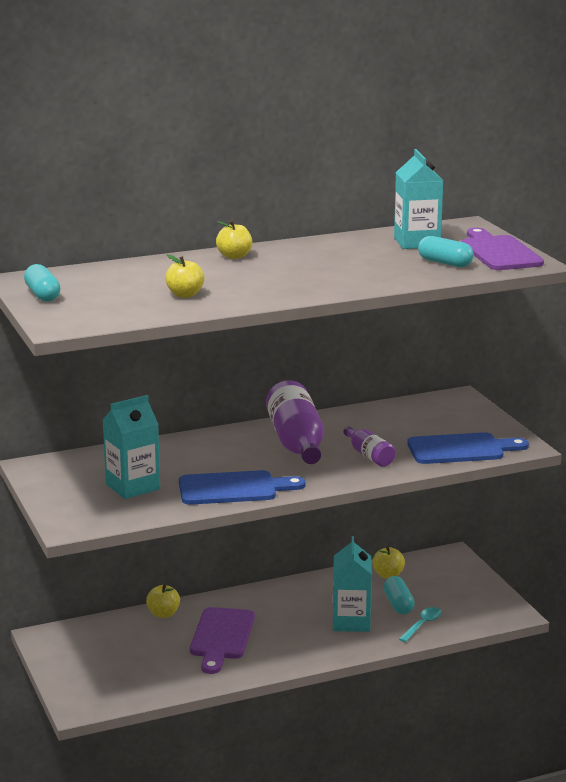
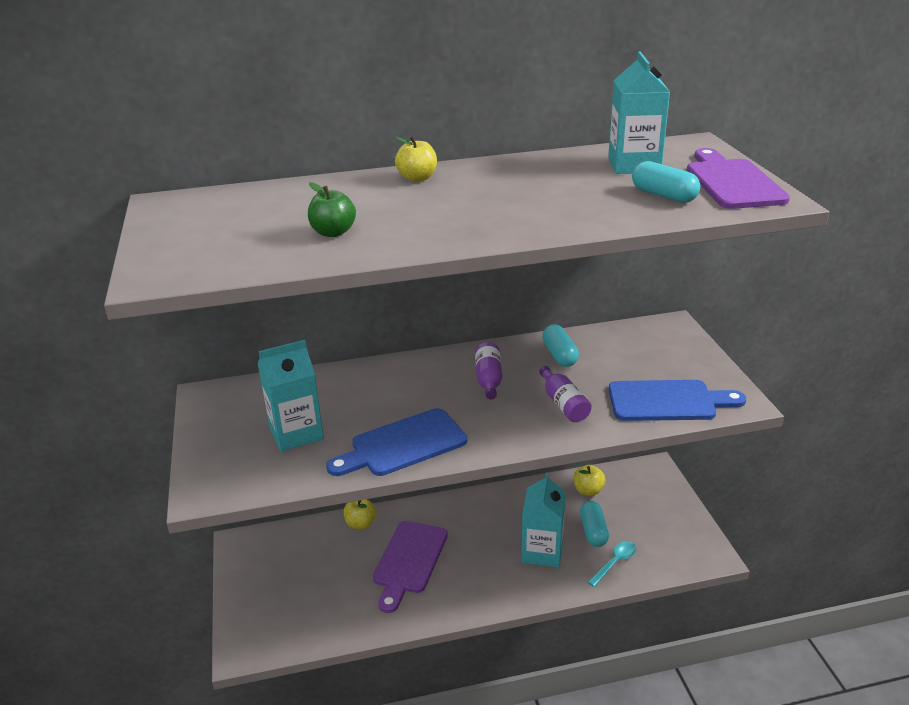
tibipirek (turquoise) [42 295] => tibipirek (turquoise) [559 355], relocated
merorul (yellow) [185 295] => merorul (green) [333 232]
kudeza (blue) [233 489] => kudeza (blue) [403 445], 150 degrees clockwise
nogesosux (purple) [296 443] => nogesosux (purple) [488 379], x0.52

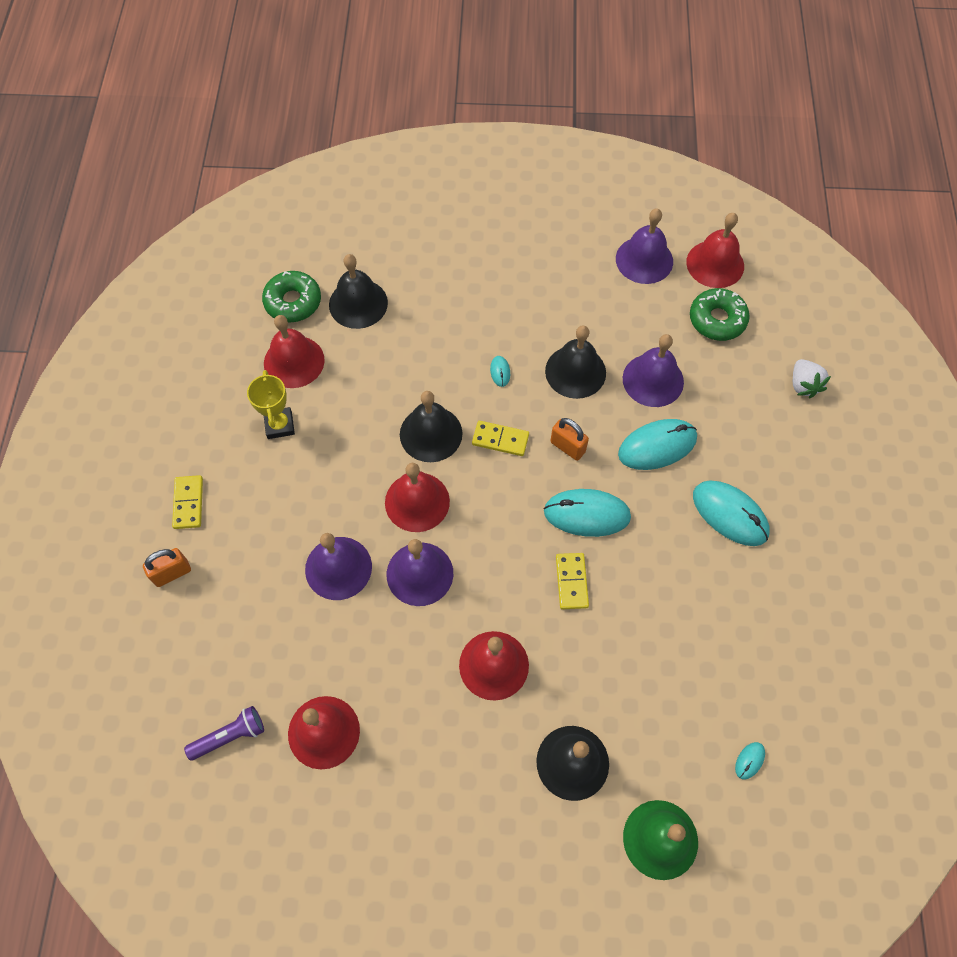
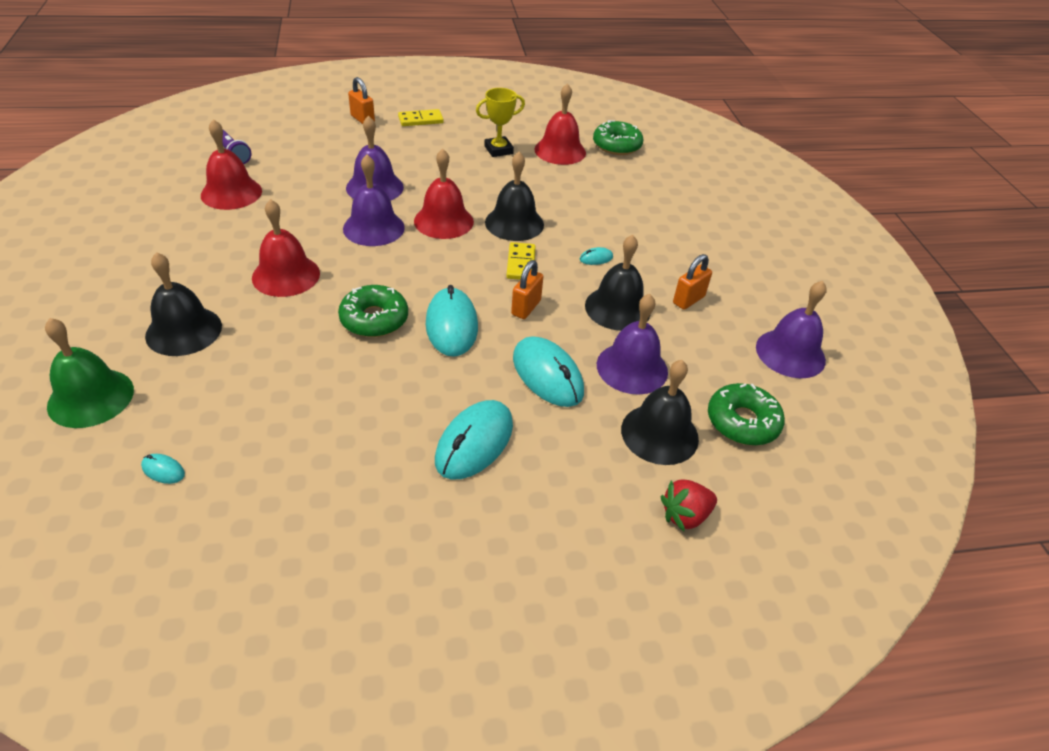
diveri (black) [358 303] => diveri (black) [659 434], relocated
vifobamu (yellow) [571 582] => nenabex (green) [374 319]
diveri (red) [715 264] => nothing
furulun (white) [803 385] => furulun (red) [685 515]
nothing => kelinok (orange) [688 300]

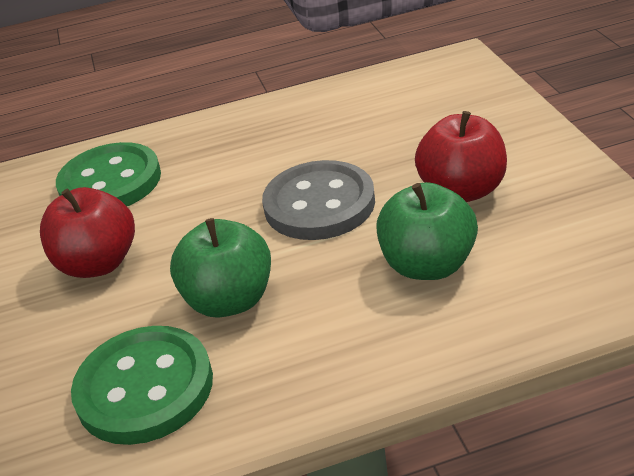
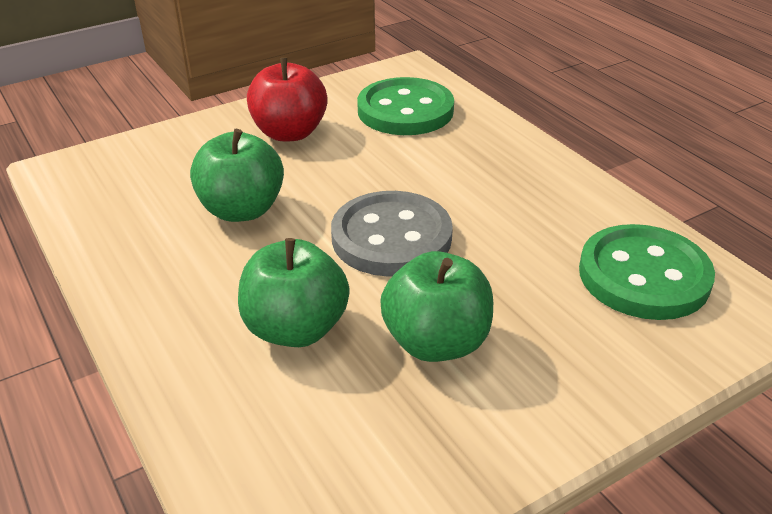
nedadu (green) [145 388] => nedadu (green) [643 276], relocated
merorul (red) [462 190] => merorul (green) [436 342]

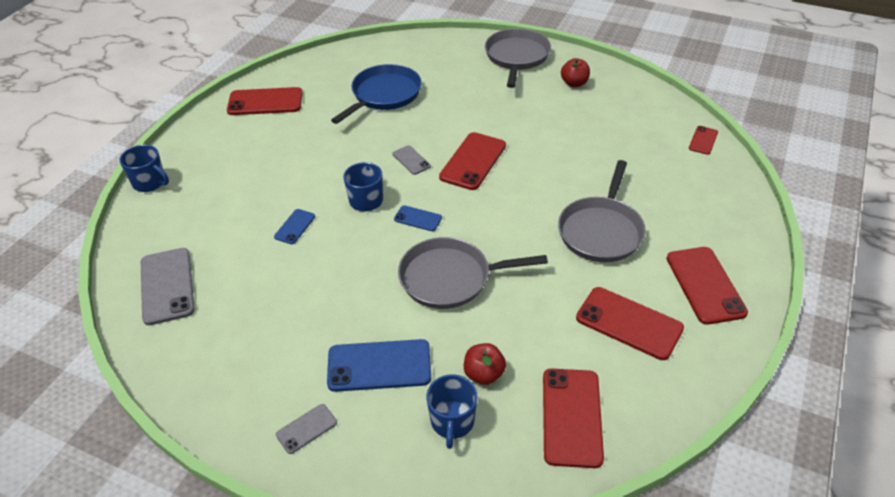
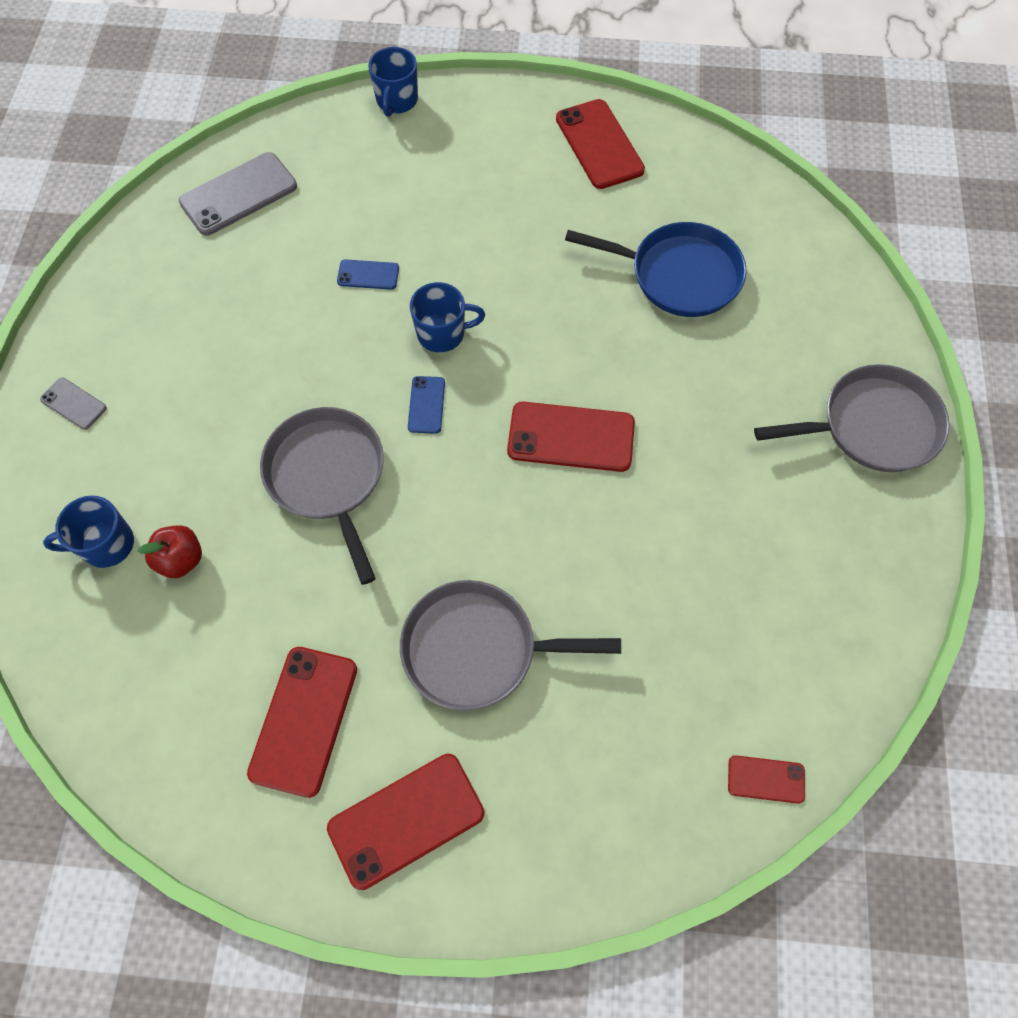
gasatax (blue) [379 365] => nothing
gasatax (grey) [411 160] => nothing
gasatax (red) [572 417] => nothing
merorul (red) [574 83] => nothing

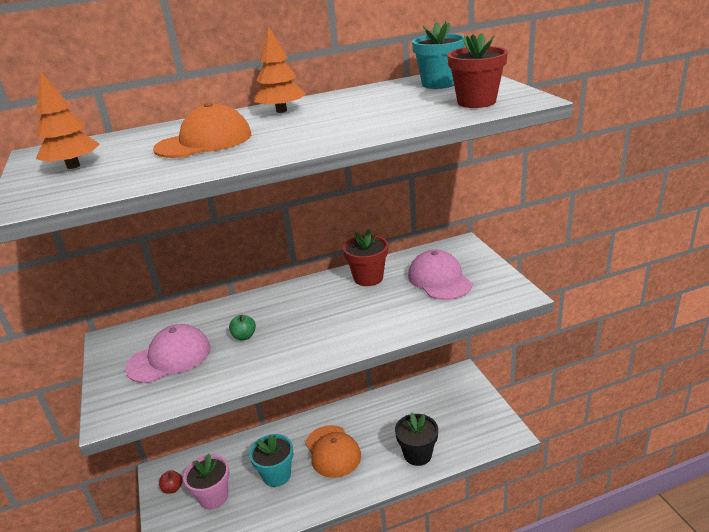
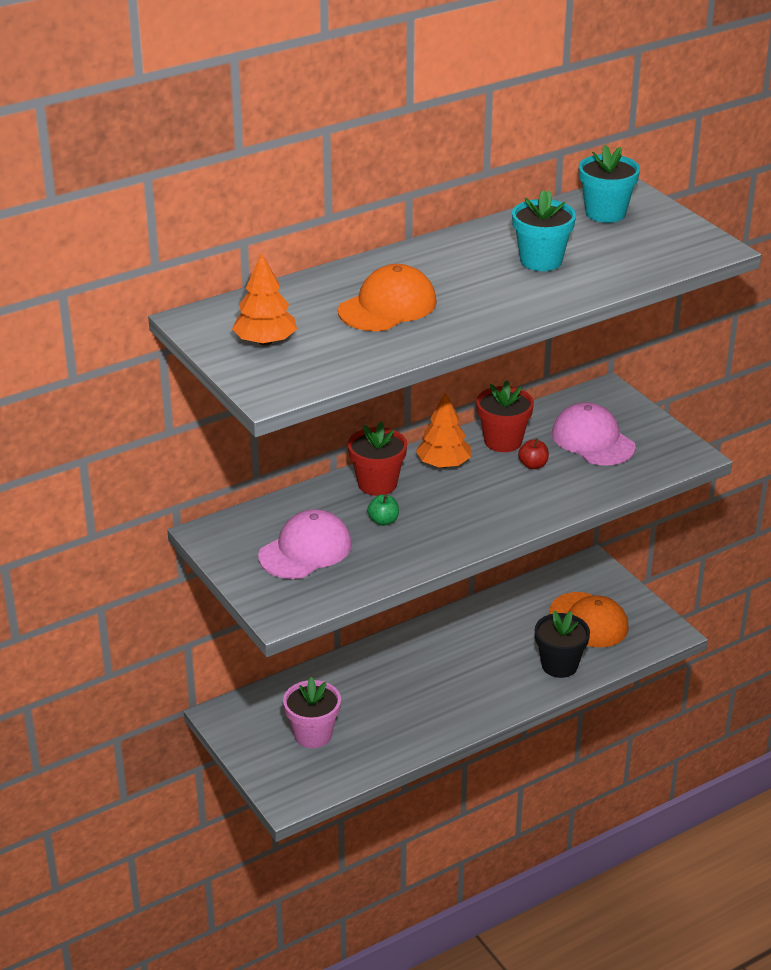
merorul (red) [173 488] => merorul (red) [533 465], relocated
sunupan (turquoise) [276 475] => sunupan (turquoise) [541 261], relocated
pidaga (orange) [281 111] => pidaga (orange) [443 464], relocated
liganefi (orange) [332 451] => liganefi (orange) [589 620], relocated
sunupan (red) [476 102] => sunupan (red) [377 484], relocated

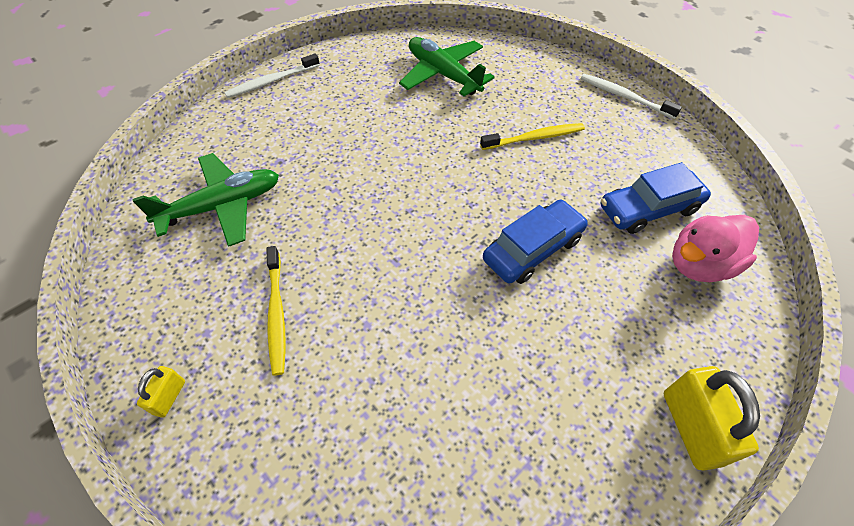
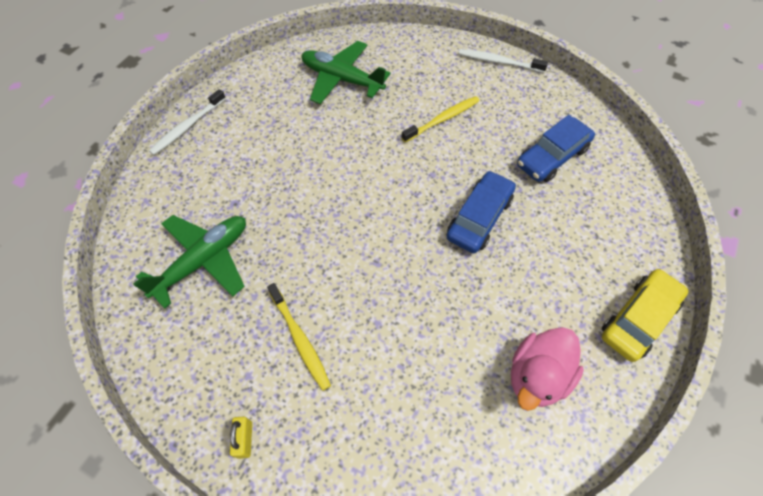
kelinok (yellow) [690 428] => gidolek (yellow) [638 319]
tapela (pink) [699 264] => tapela (pink) [537 376], relocated

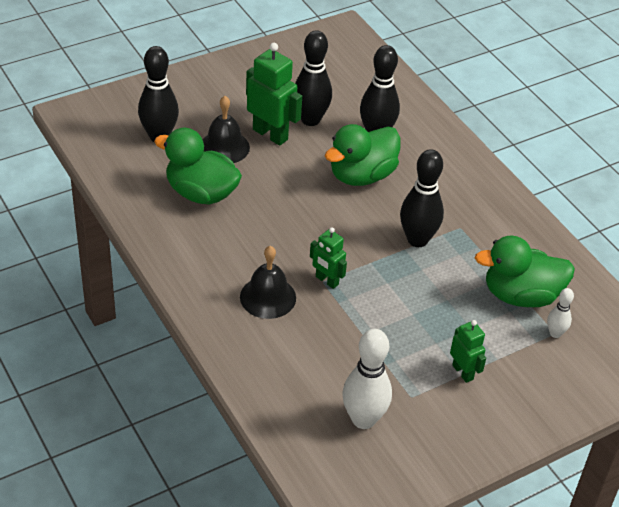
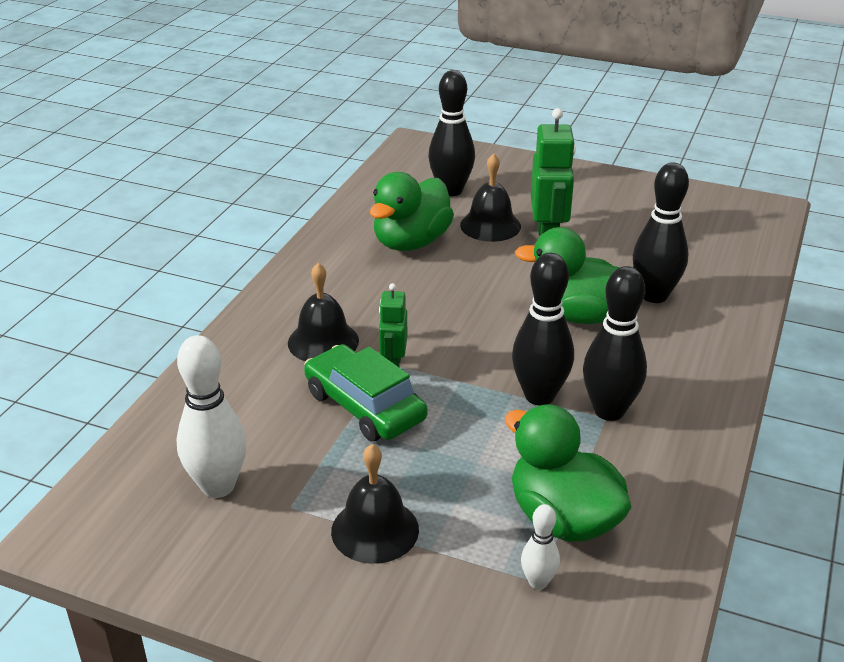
tapela (green) [201 193] => tapela (green) [411 242], 135 degrees counterclockwise
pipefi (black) [310 119] => pipefi (black) [609 411], relocated
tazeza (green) [463 372] => diveri (black) [375 530]
nothing => gidolek (green) [364 406]

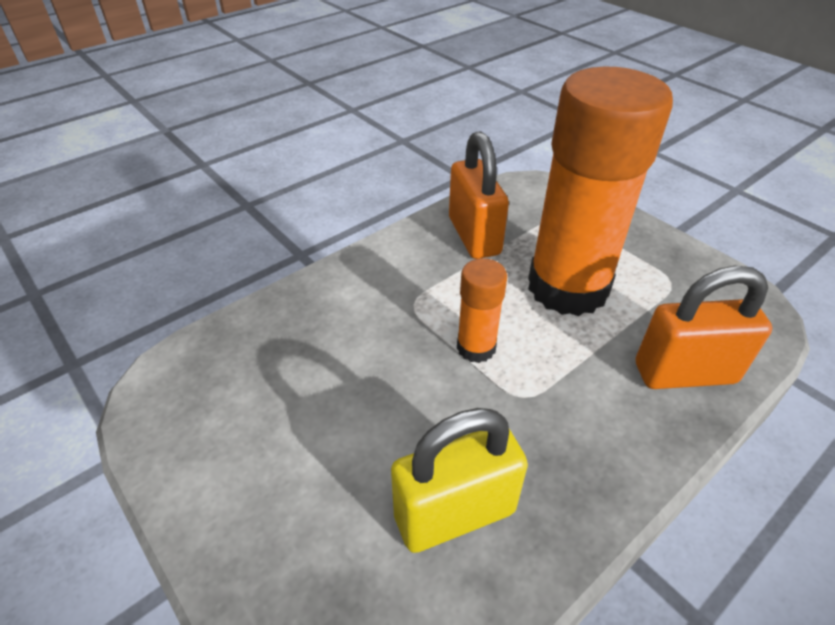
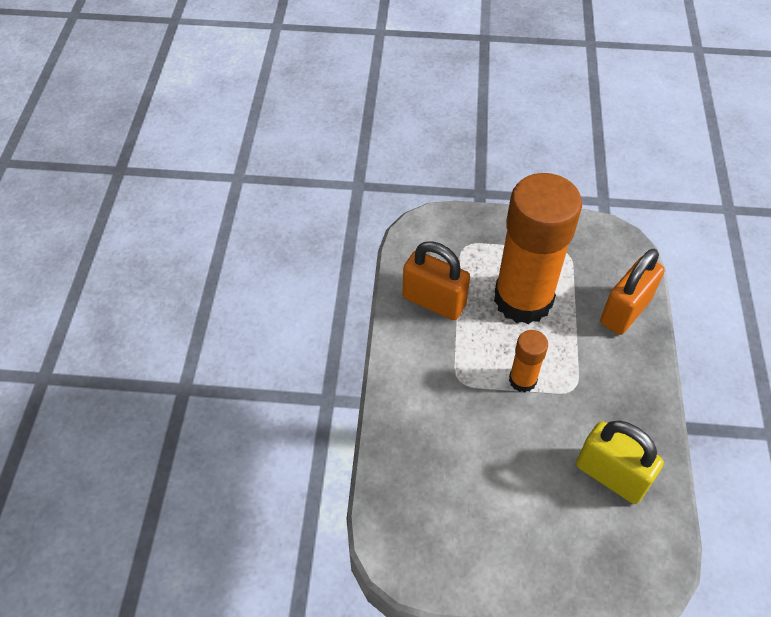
kelinok (yellow) [454 513] => kelinok (yellow) [611 476], 75 degrees counterclockwise

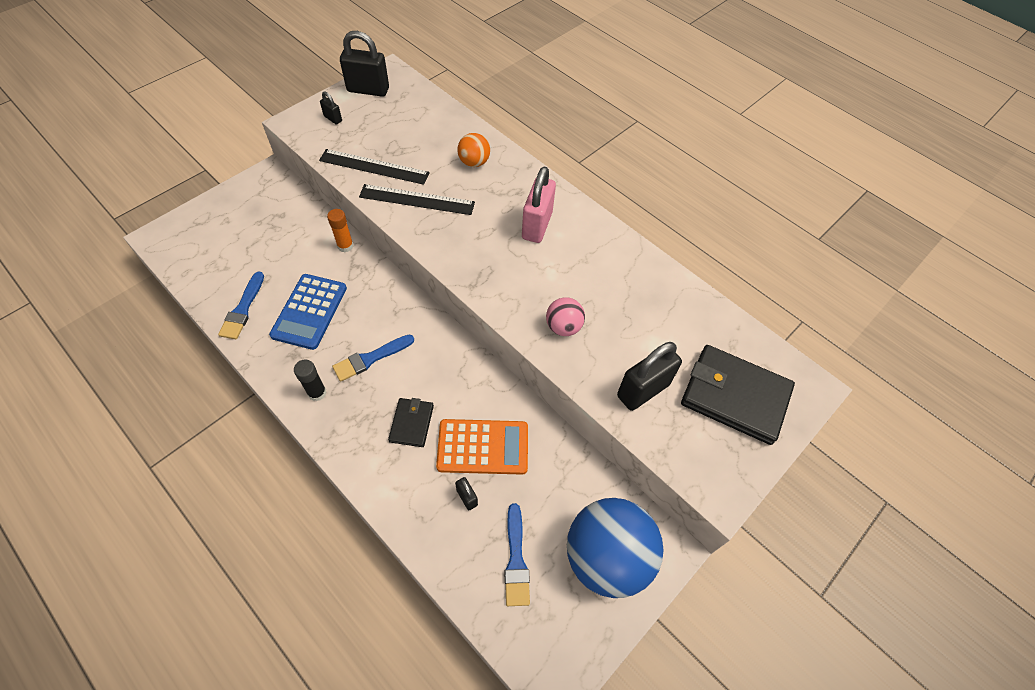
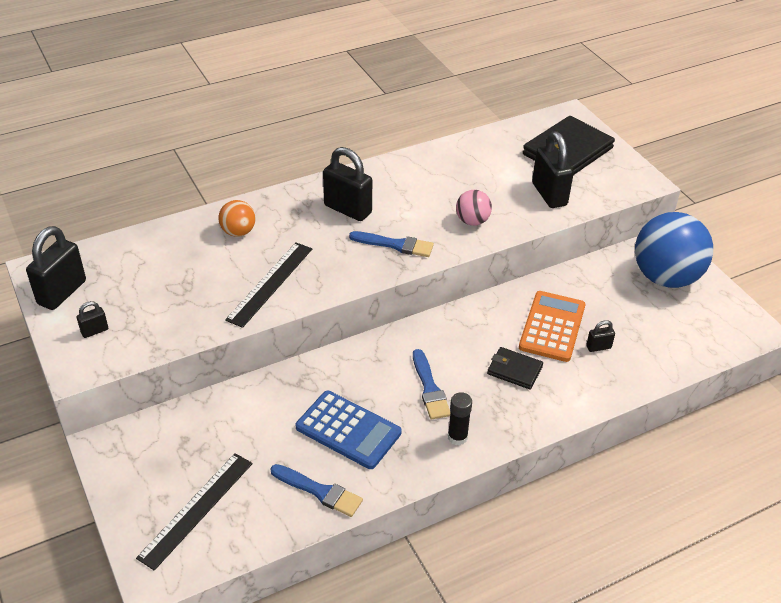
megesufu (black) [374 167] => megesufu (black) [196 509], relocated
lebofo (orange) [345 246] => nothing
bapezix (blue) [516 560] => bapezix (blue) [395 245], relocated
kelinok (pink) [537 225] => kelinok (black) [347 209]

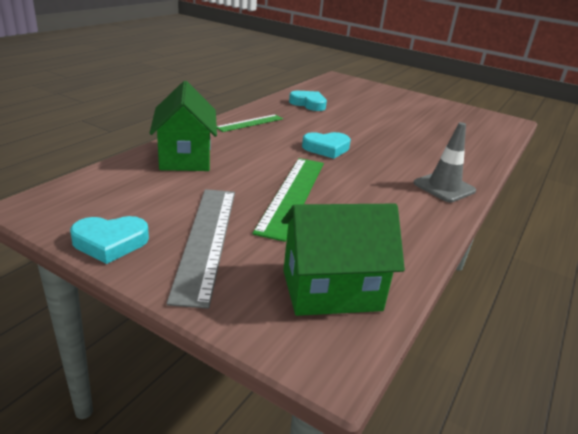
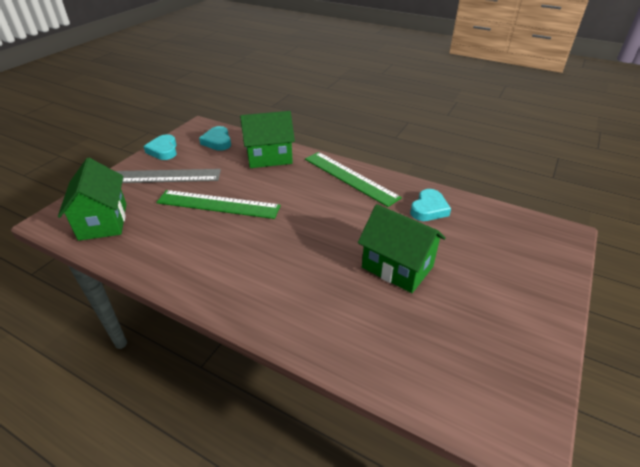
megesufu (green) [250 123] => megesufu (green) [350 177], x1.70
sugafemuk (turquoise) [326 148] => sugafemuk (turquoise) [217 141], relocated
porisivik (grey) [444 187] => nothing
nothing => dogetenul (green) [397 267]

